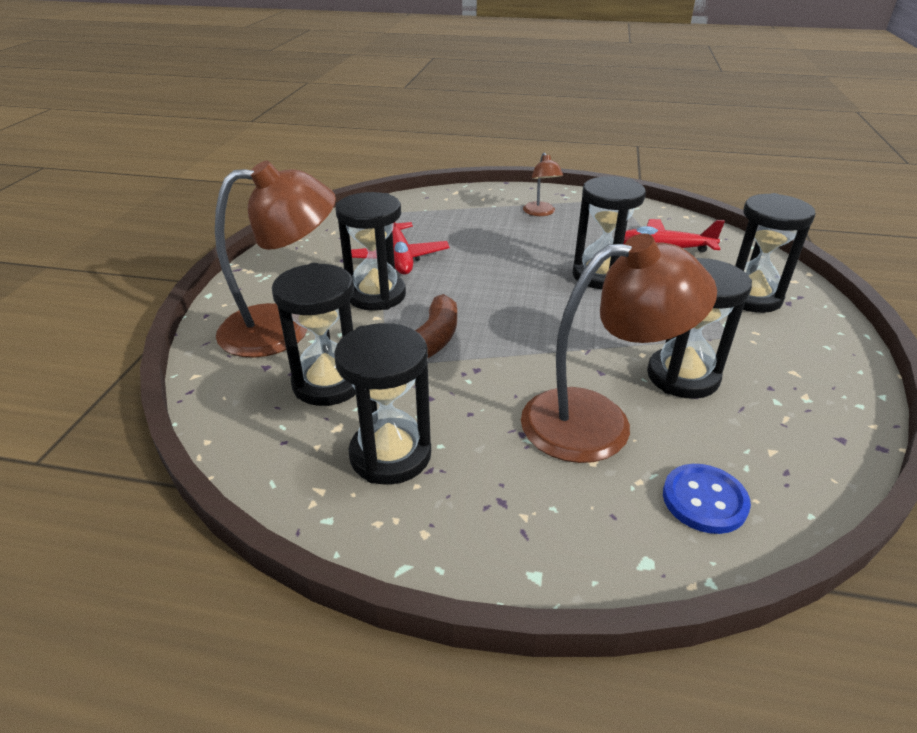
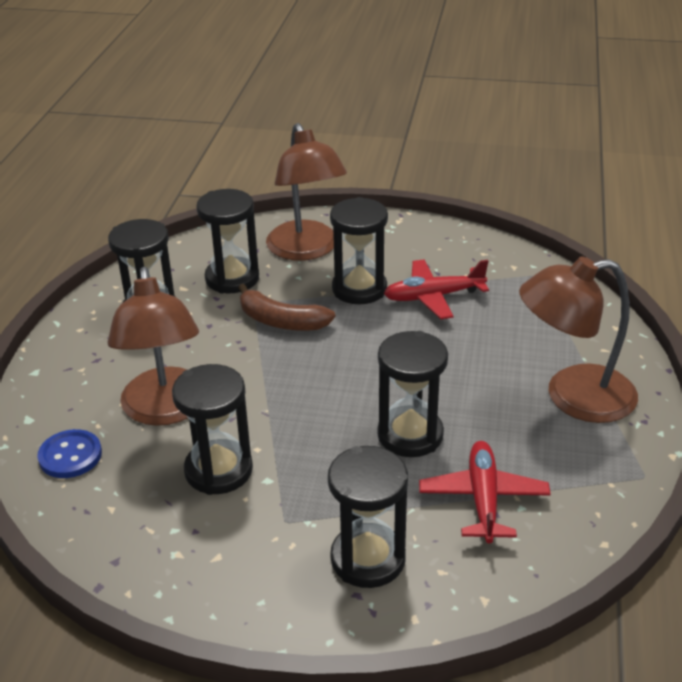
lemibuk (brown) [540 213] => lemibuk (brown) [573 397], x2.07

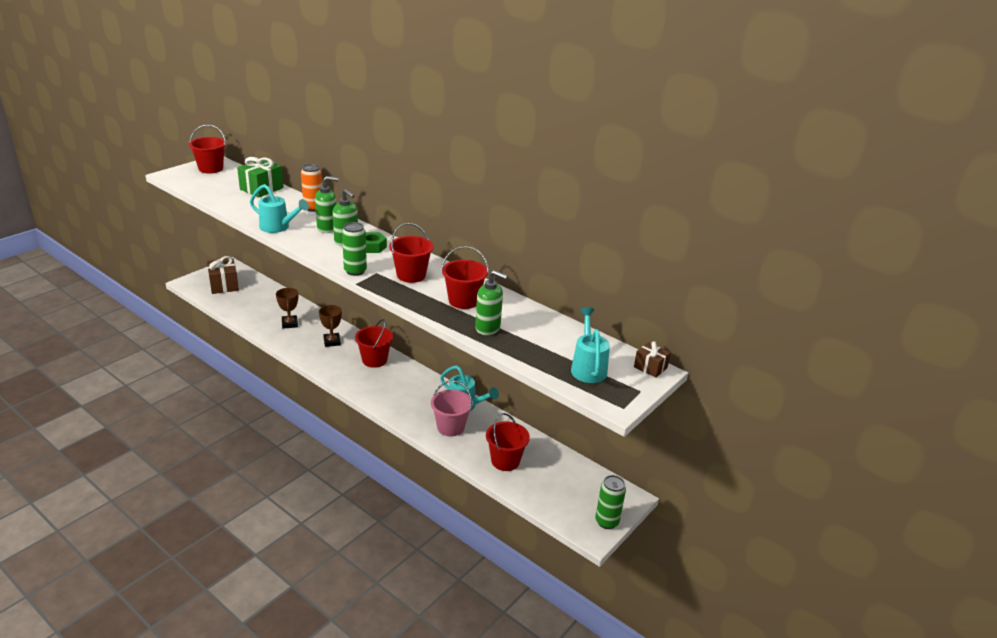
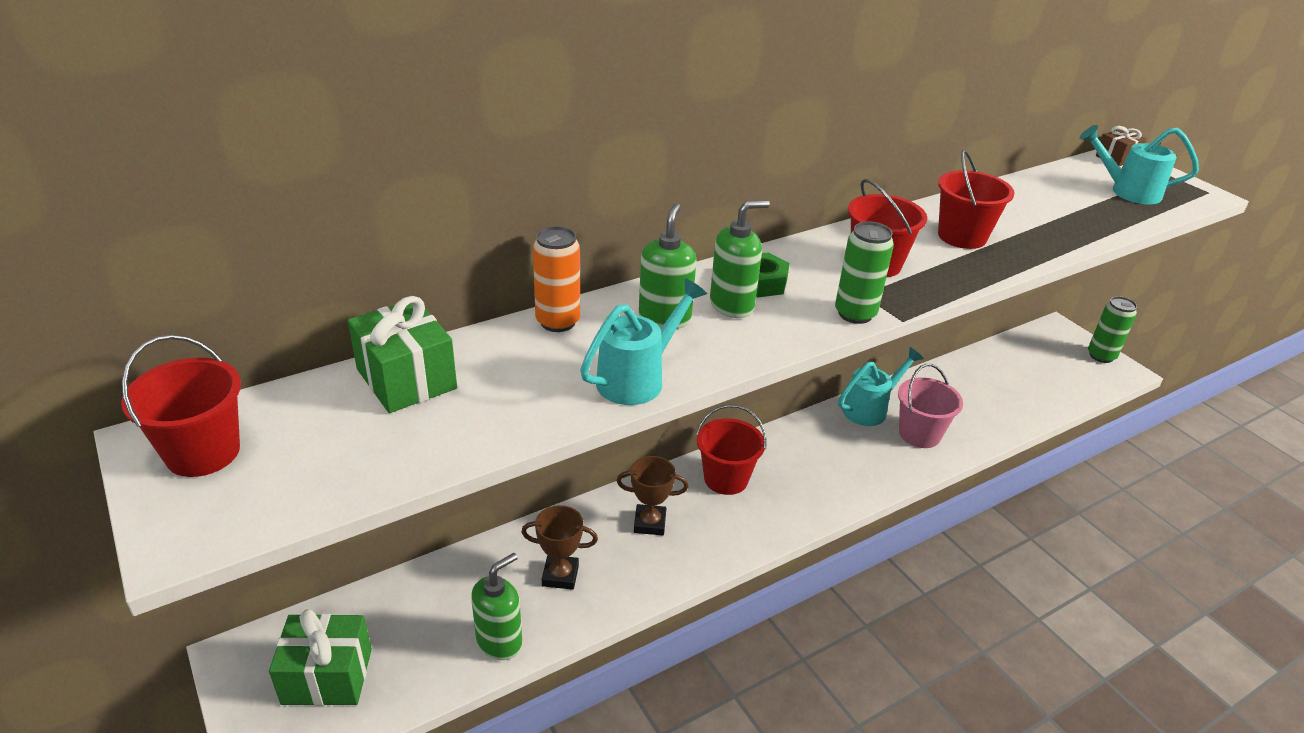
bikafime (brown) [224 285] => bikafime (green) [327 676]
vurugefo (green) [488 328] => vurugefo (green) [500 642], relocated
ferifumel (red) [505 461] => nothing

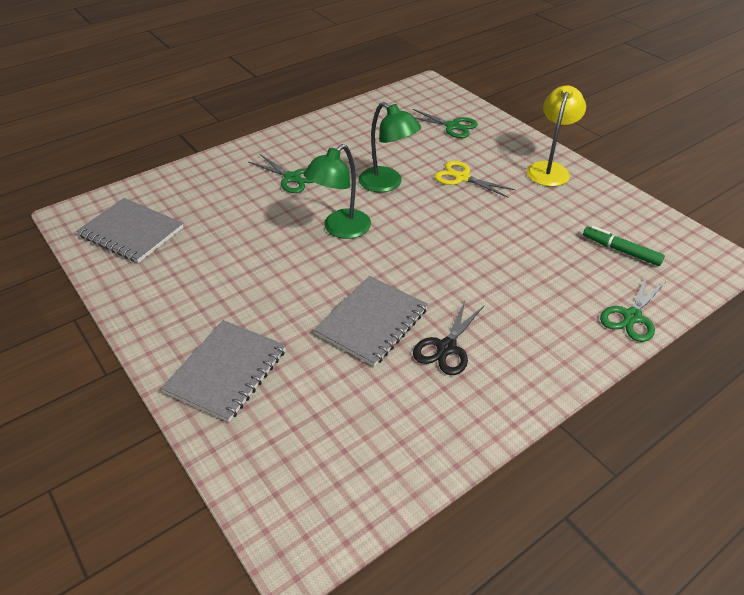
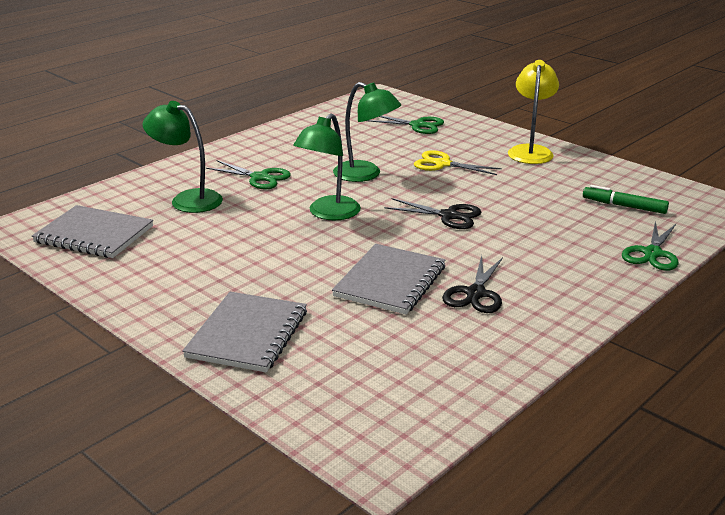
nothing => lemibuk (green) [187 199]
nothing => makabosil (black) [448 216]

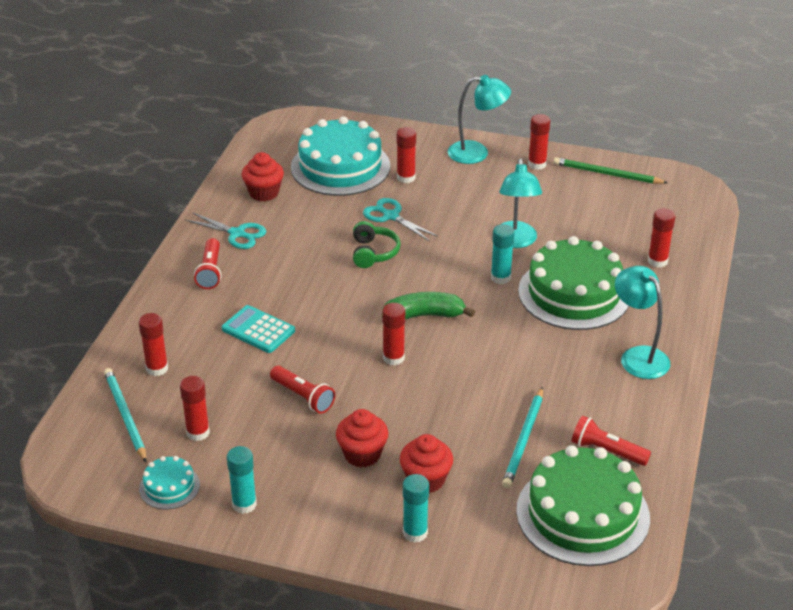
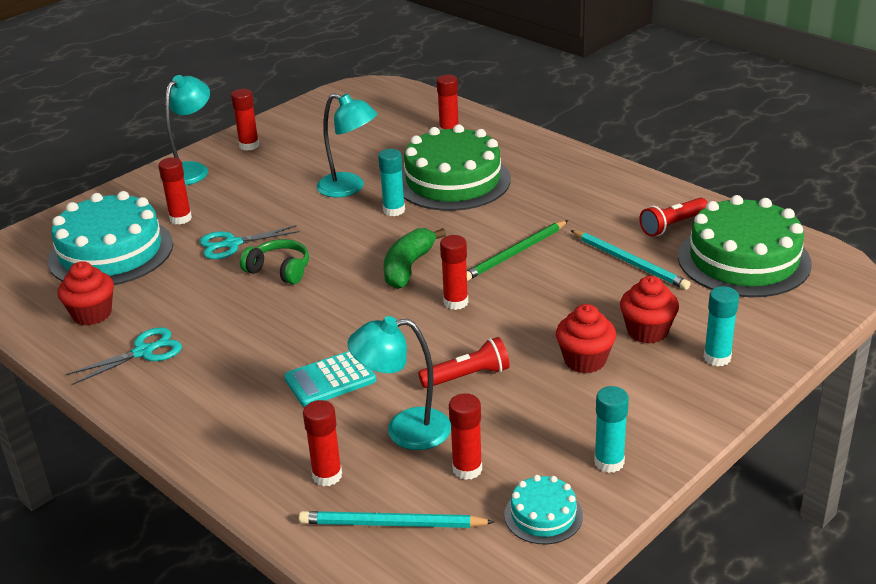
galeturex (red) [210 271] => nothing
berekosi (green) [607 174] => berekosi (green) [515 253], relocated
lemibuk (turquoise) [638 356] => lemibuk (turquoise) [404 430], relocated

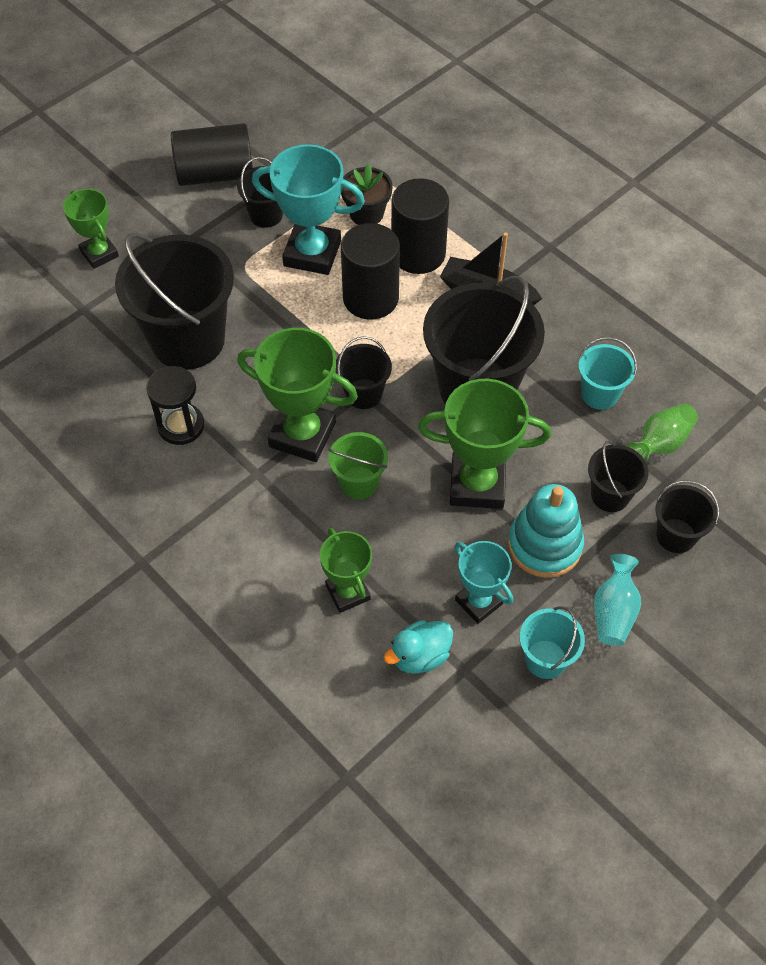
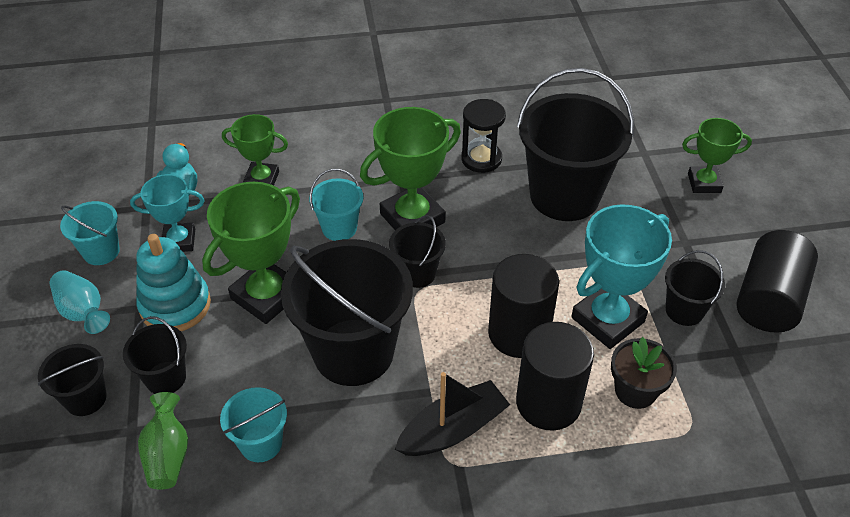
ferifumel (green) [359 482] => ferifumel (turquoise) [339 228]

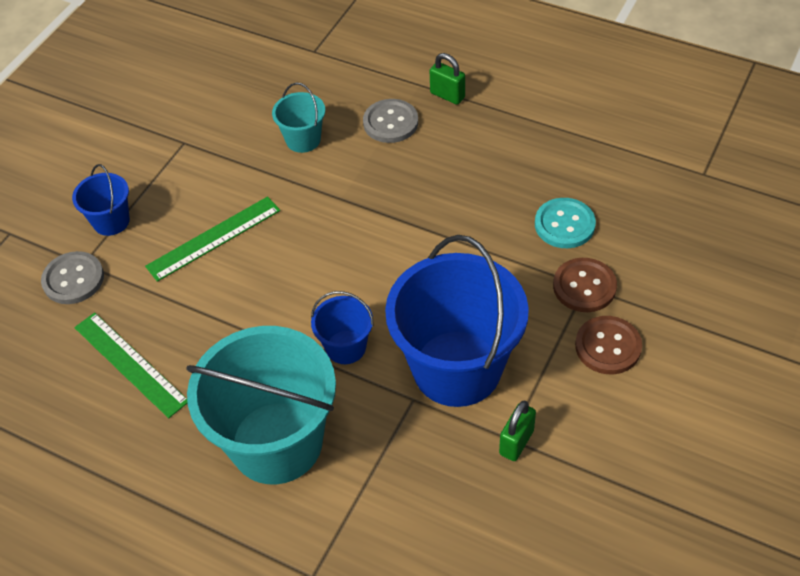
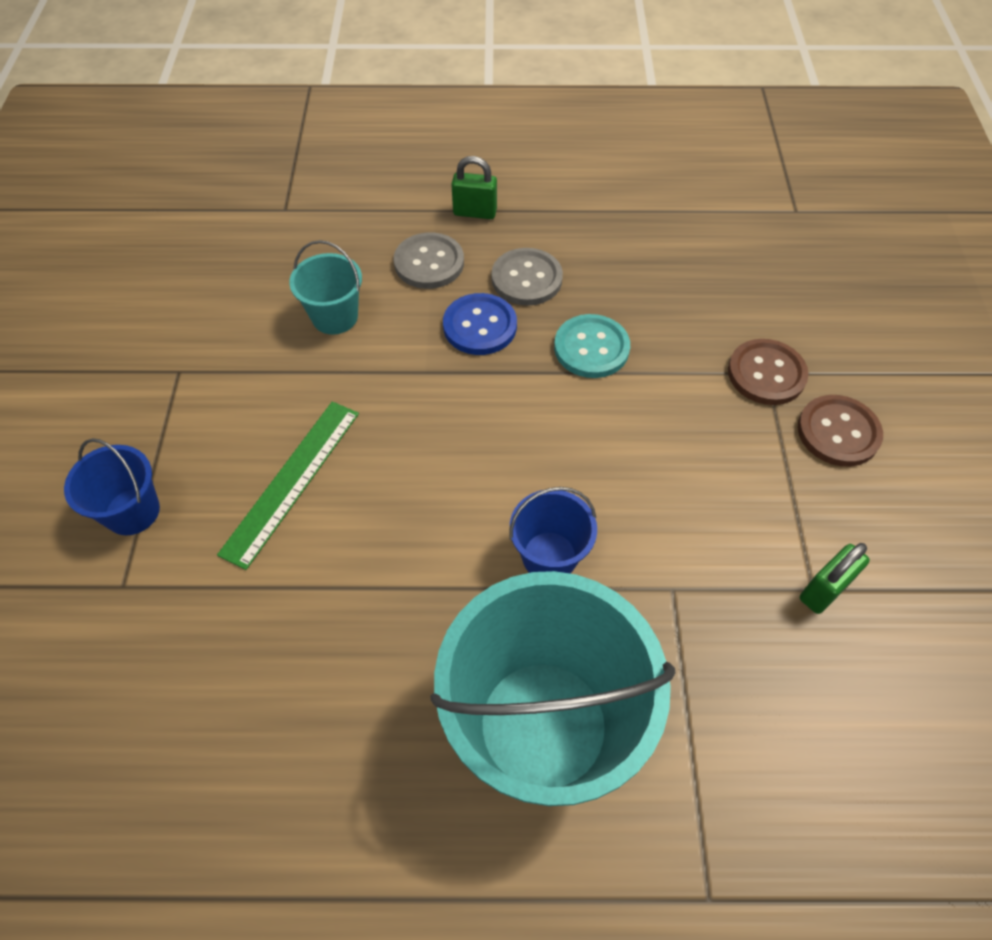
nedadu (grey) [73 279] => nedadu (grey) [526 279], relocated
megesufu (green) [130 364] => nothing
ferifumel (blue) [457 368] => nothing
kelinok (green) [516 442] => kelinok (green) [824 590], 45 degrees clockwise
nedadu (turquoise) [564 225] => nedadu (turquoise) [591 348], relocated
nothing => nedadu (blue) [480 326]

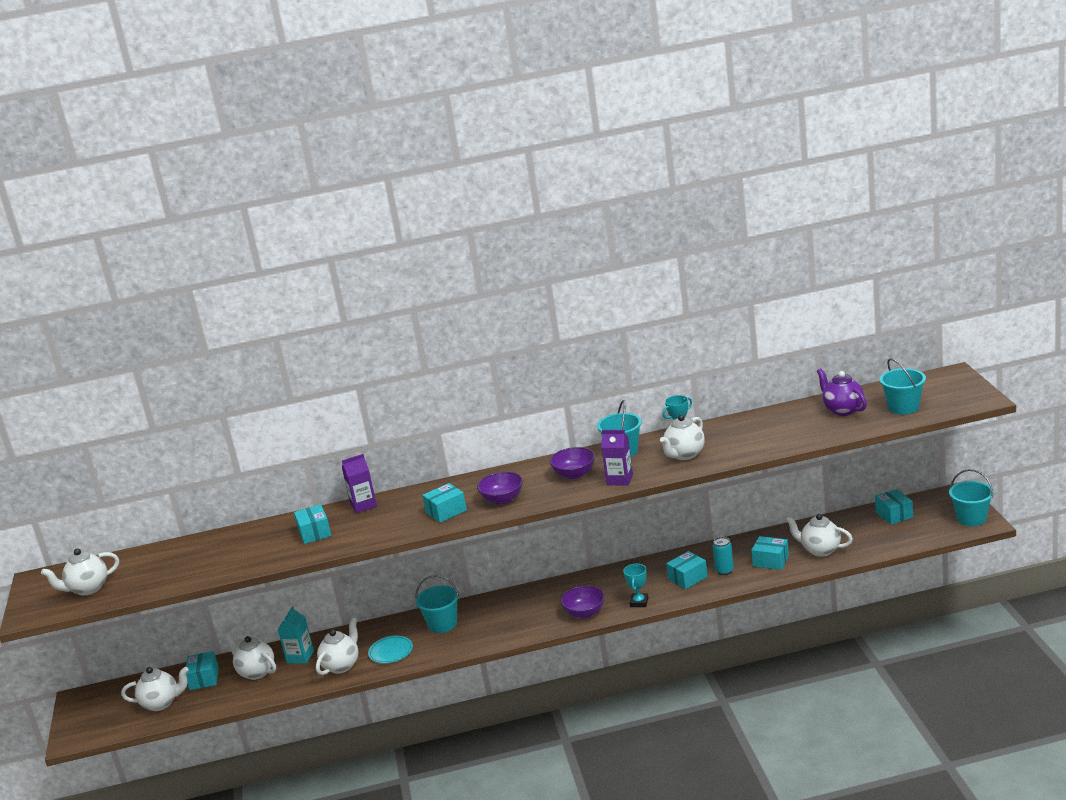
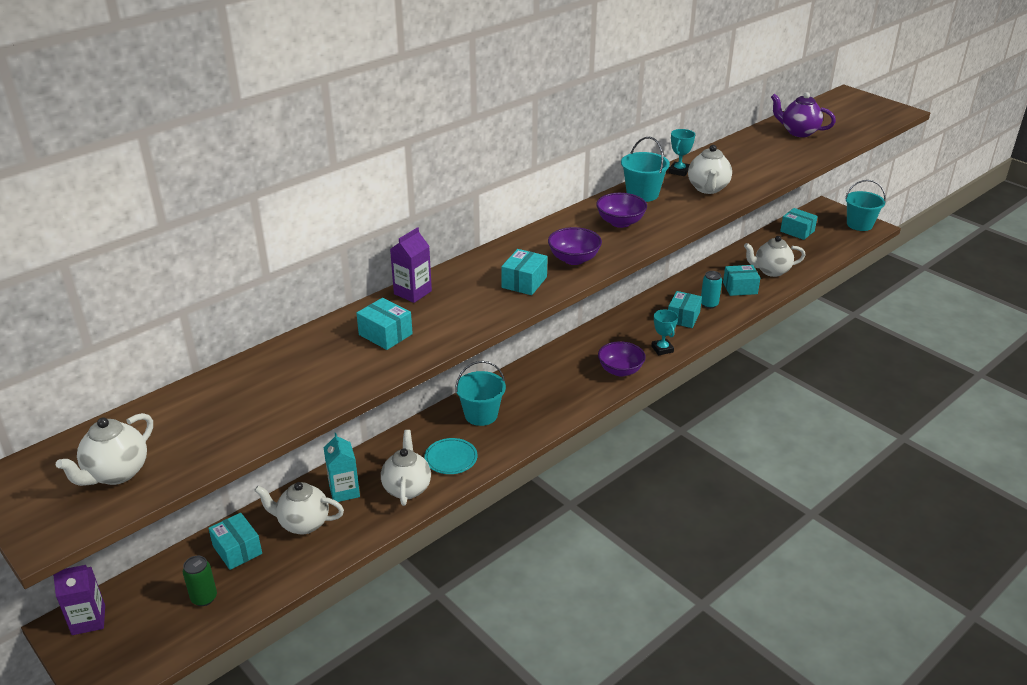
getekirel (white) [161 703] => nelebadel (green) [204 598]
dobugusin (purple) [620 479] => dobugusin (purple) [88 620], relocated
ferifumel (turquoise) [903 407] => nothing

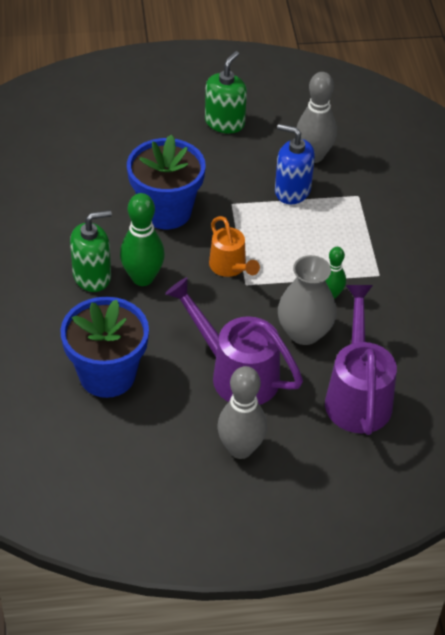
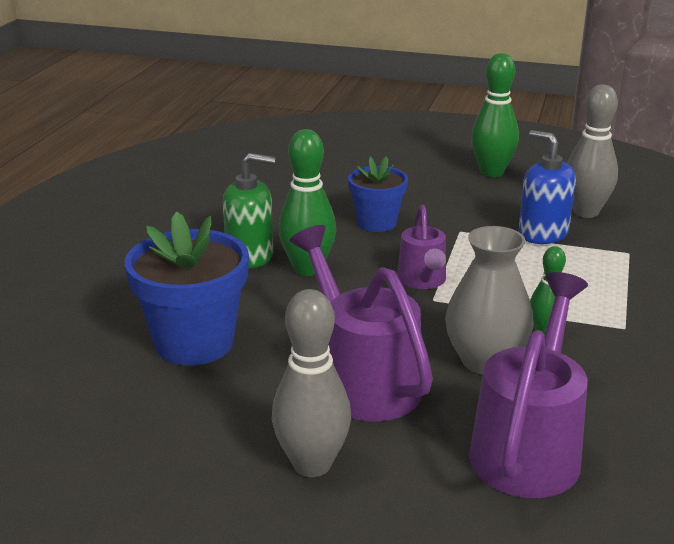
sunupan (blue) [166 211] => sunupan (blue) [377 223], x0.62
vurugefo (green) [225 122] => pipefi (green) [491 172]
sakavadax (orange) [230 267] => sakavadax (purple) [422 281]

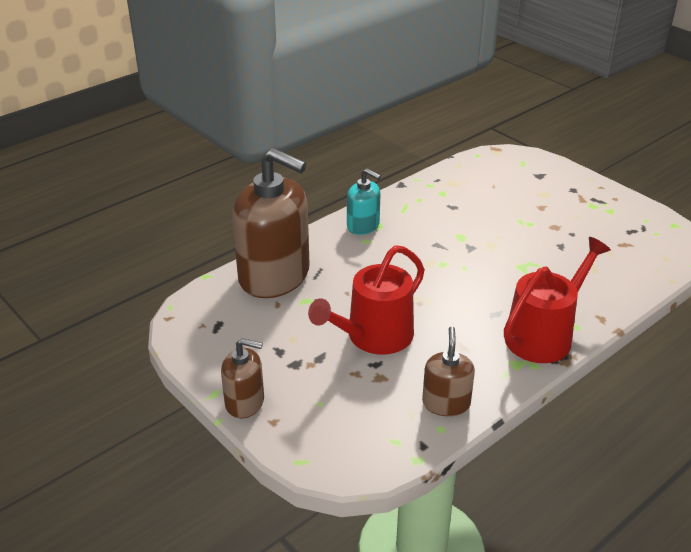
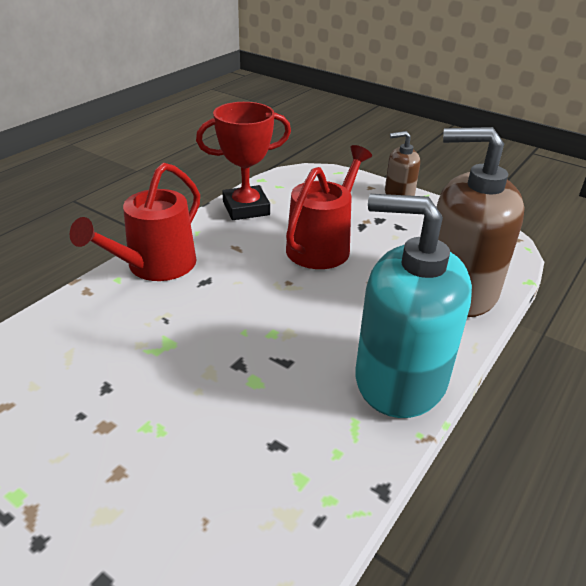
vurugefo (turquoise) [363 226] => vurugefo (turquoise) [400 378], x2.02
vurugefo (brown) [446 403] => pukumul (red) [246 208]

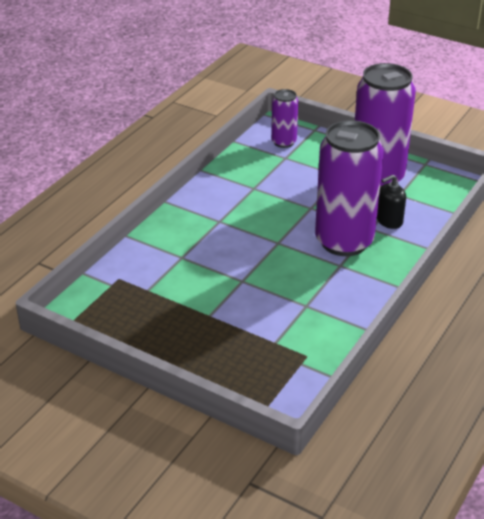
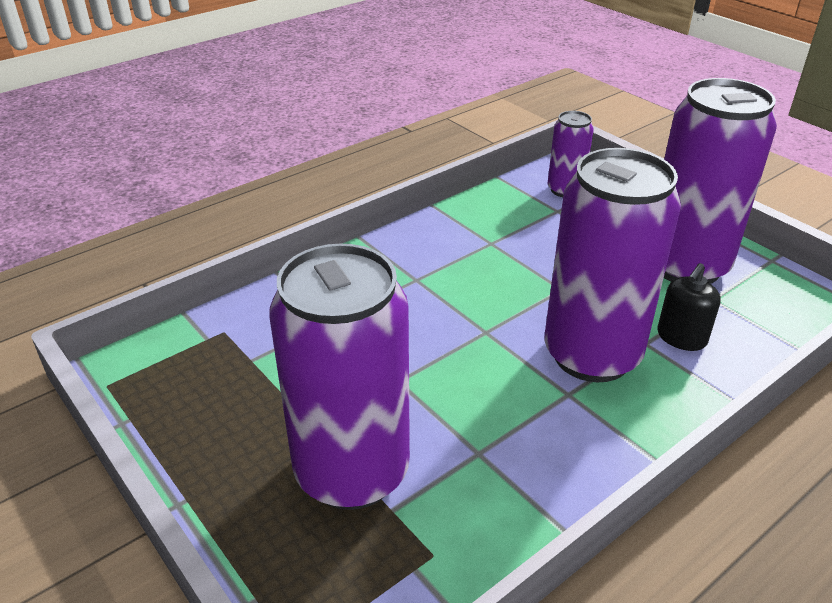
vurugefo (black) [389 221] => vurugefo (black) [681 337], 45 degrees counterclockwise
nothing => nelebadel (purple) [352 472]

